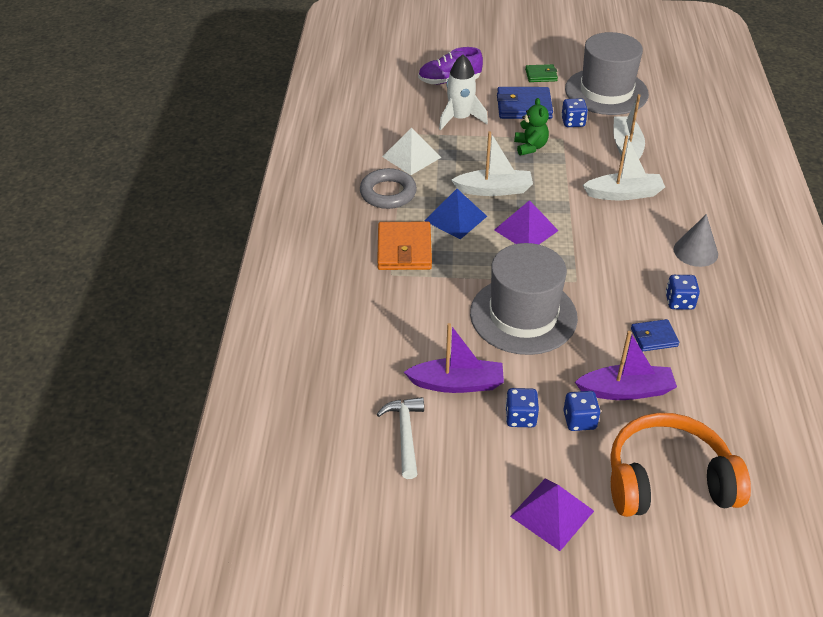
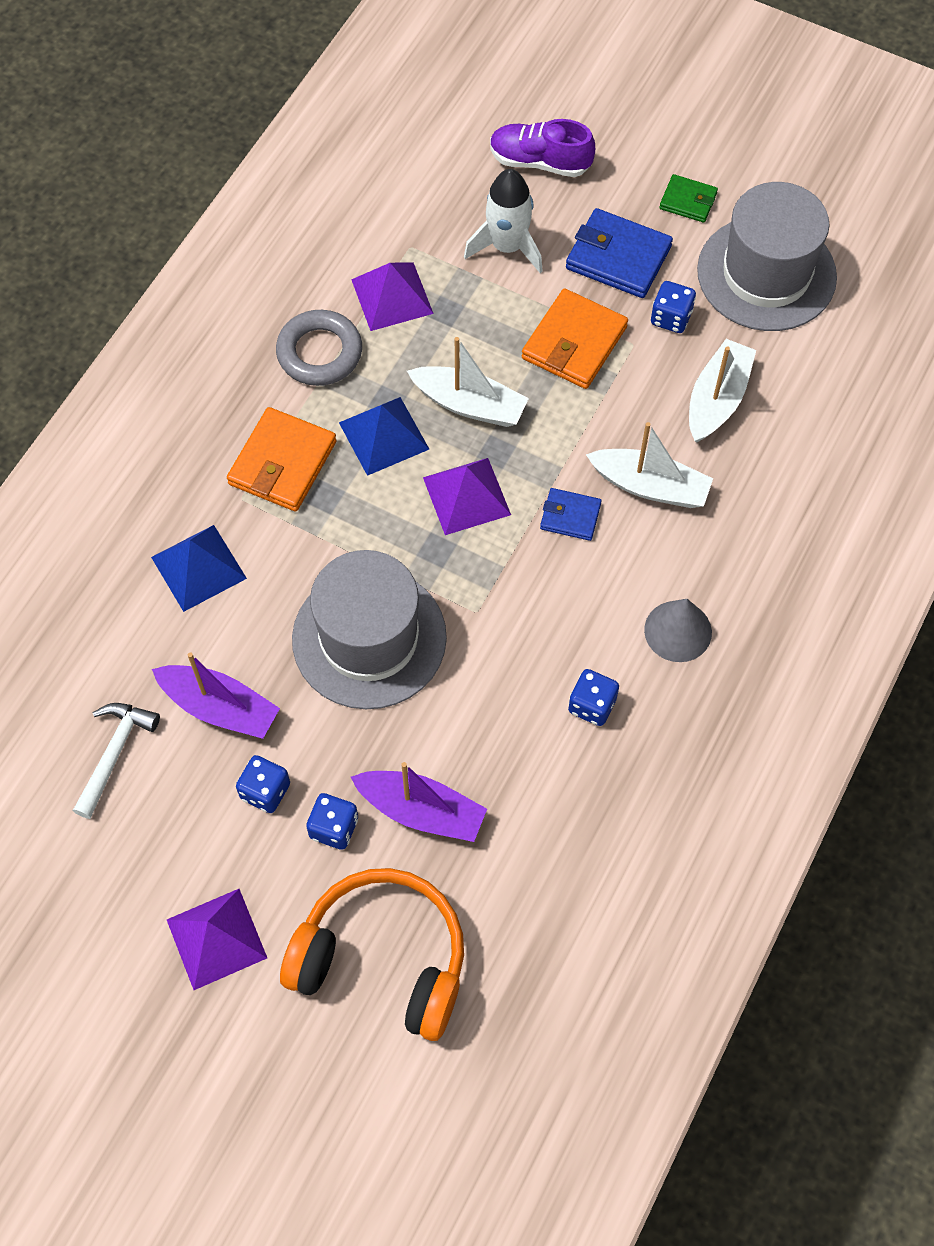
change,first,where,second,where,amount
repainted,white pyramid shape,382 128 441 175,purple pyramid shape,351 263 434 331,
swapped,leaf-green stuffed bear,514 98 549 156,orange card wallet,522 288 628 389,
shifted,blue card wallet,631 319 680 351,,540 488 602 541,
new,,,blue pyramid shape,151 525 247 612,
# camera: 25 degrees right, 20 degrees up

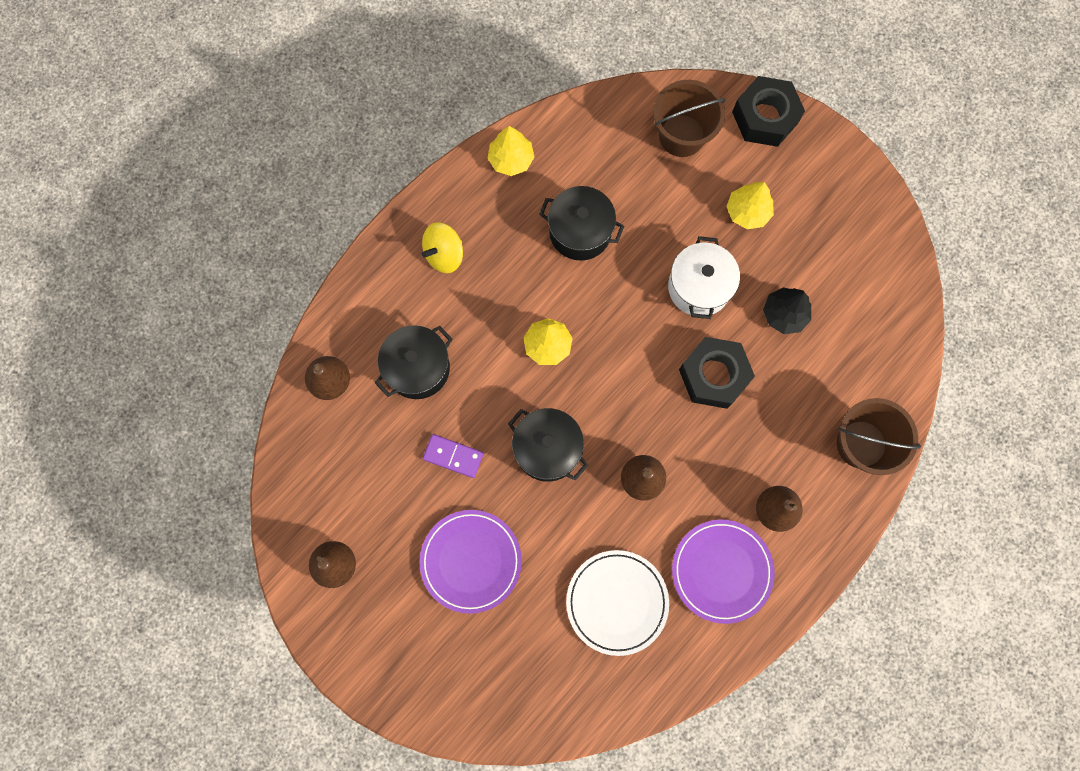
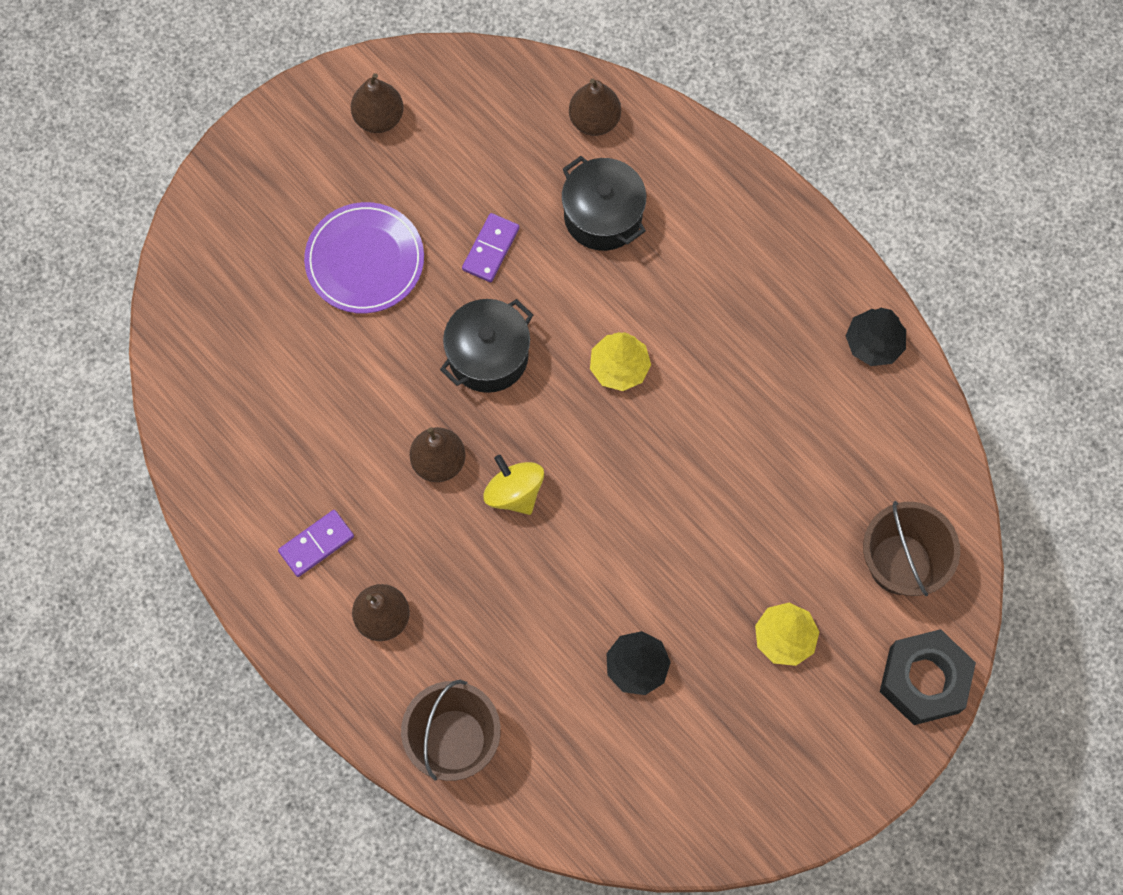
change,first,where,second,where,amount
shifted,bright yellow whirligig,422 222 463 273,,484 455 544 515,
repainted,bright yellow fir tree,487 126 534 176,ebony fir tree,846 308 906 366,
gone,ebony pot,539 186 624 261,,,
gone,white plate,566 550 669 656,,,
gone,white pot,668 236 740 319,,,
swapped,purple plate,672 520 775 624,purple domino tile,278 510 354 577,
gone,ebony hexagon nut,679 337 755 409,,,
# camera: 95 degrees right, 5 degrees down

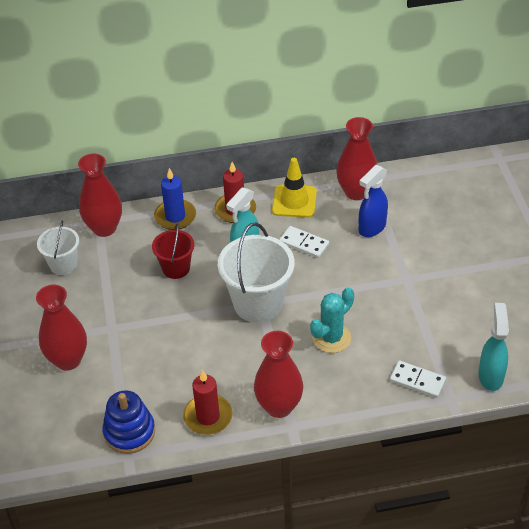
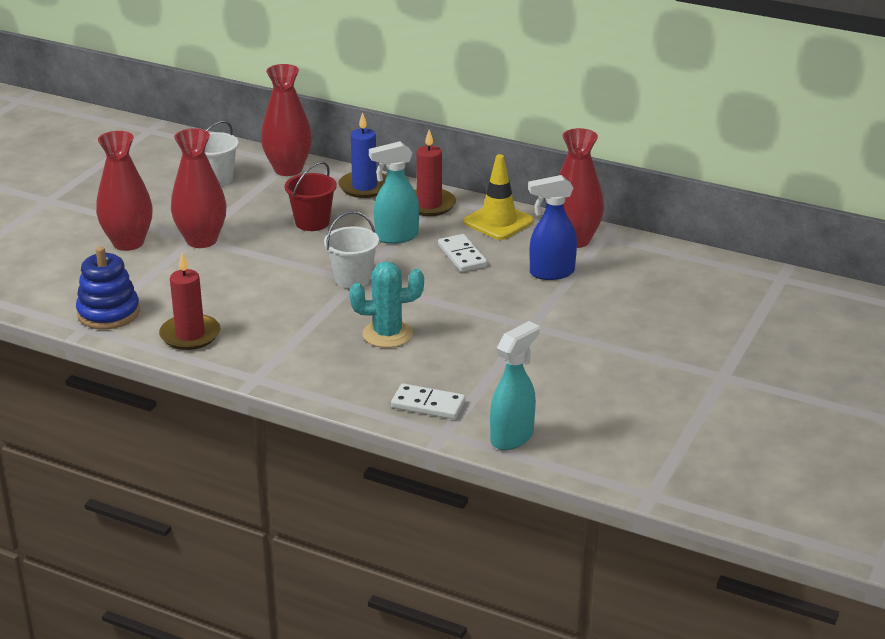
change,first,where,second,where,amount
scaled,white pail,218 222 295 323,,324 211 379 288,x0.58
shifted,red vase,254 331 303 418,,171 128 226 248,
rotated,white domino tile,390 361 446 398,,391 383 465 419,45 degrees counterclockwise
# camera: 35 degrees right, 15 degrees down

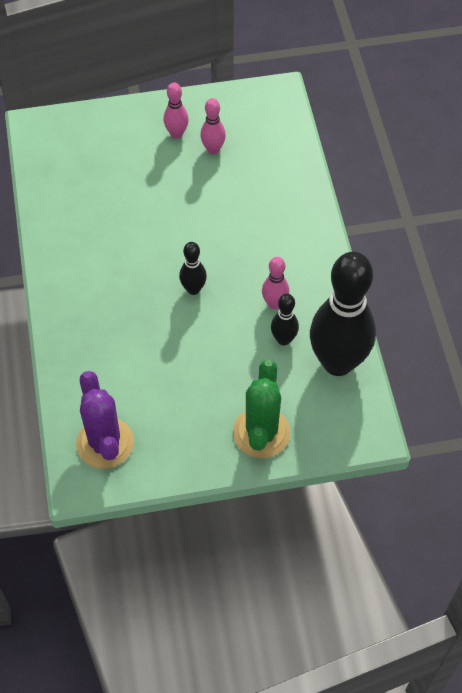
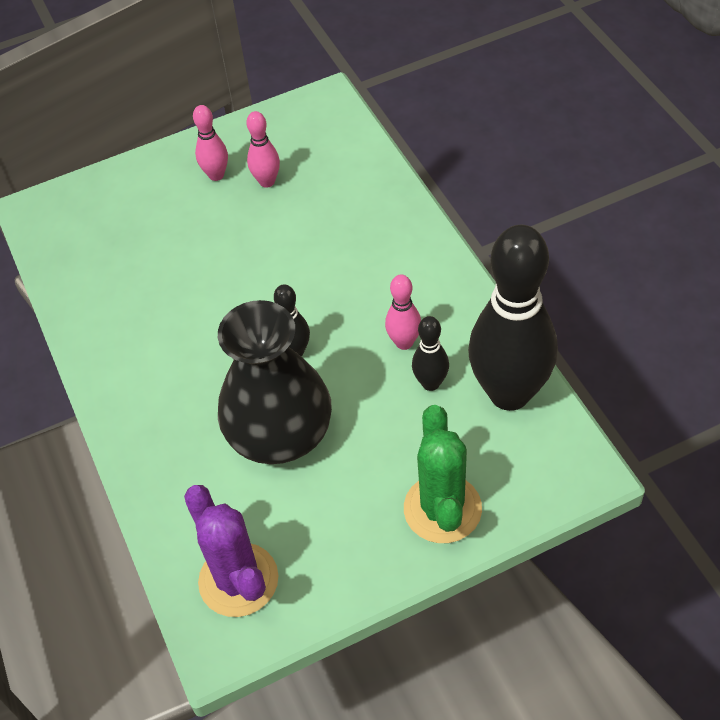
change,first,where,second,where,amount
new,,,ebony vase,218 300 332 464,
# camera: 10 degrees left, 5 degrees down

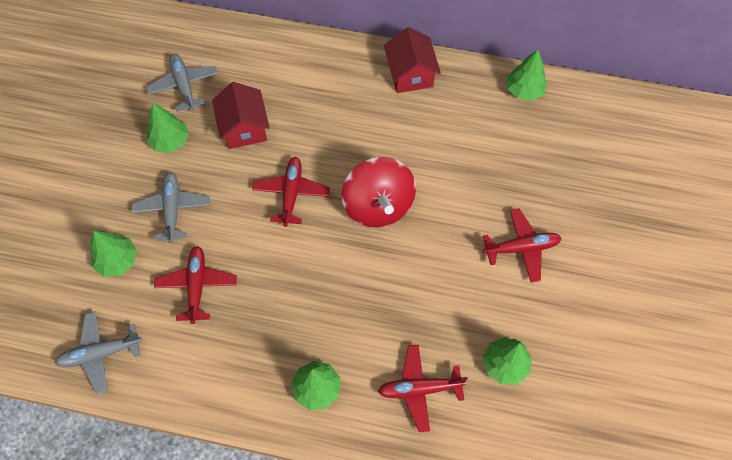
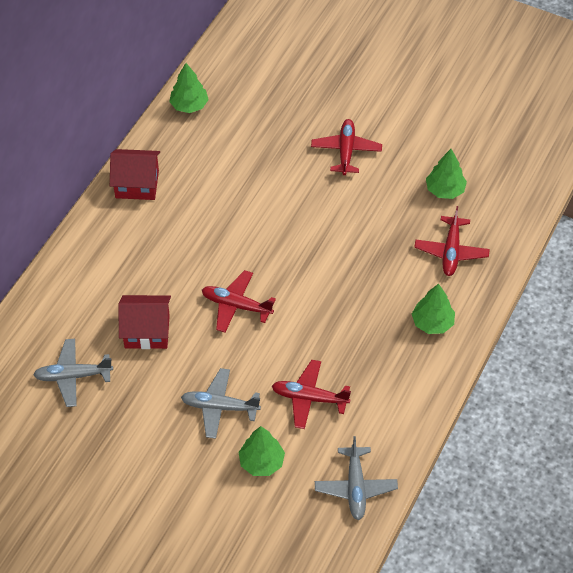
change,first,where,second,where,amount
gone,leaf-green fir tree,146 103 189 153,,,
gone,red whirligig,342 157 416 227,,,
# camera: 75 degrees left, 10 degrees down

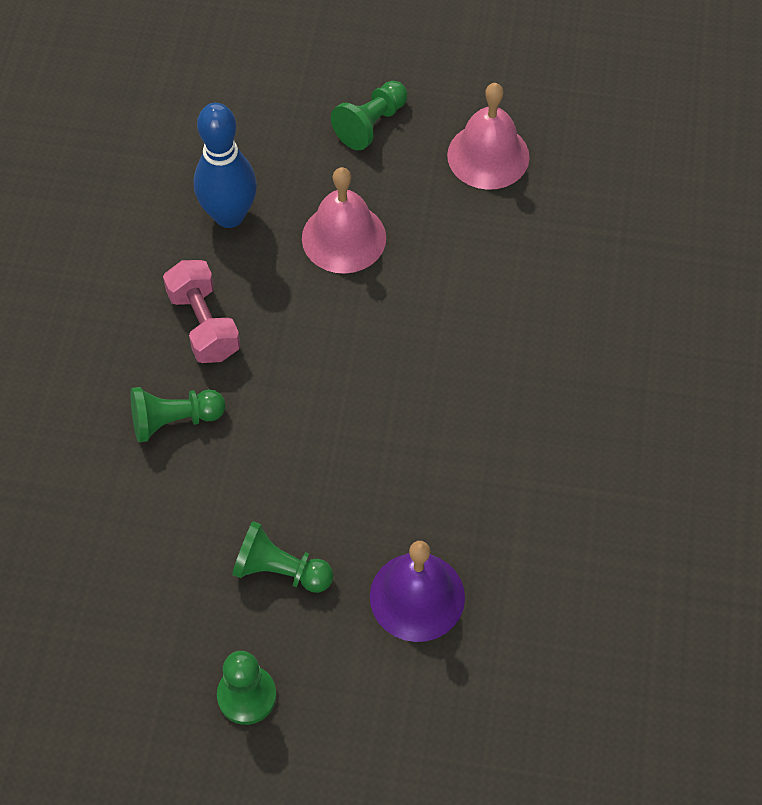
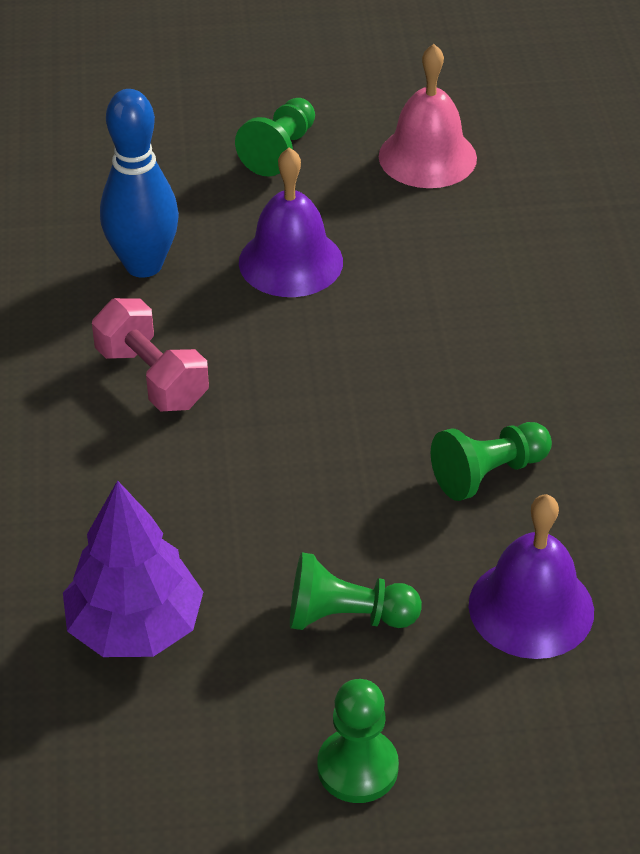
change,first,where,second,where,amount
shifted,leaf-green pawn,130 387 225 442,,431 422 552 501,
repainted,pink school bell,302 167 386 274,purple school bell,239 147 343 297,
new,,,purple fir tree,63 480 203 657,
# camera: 15 degrees left, 15 degrees down

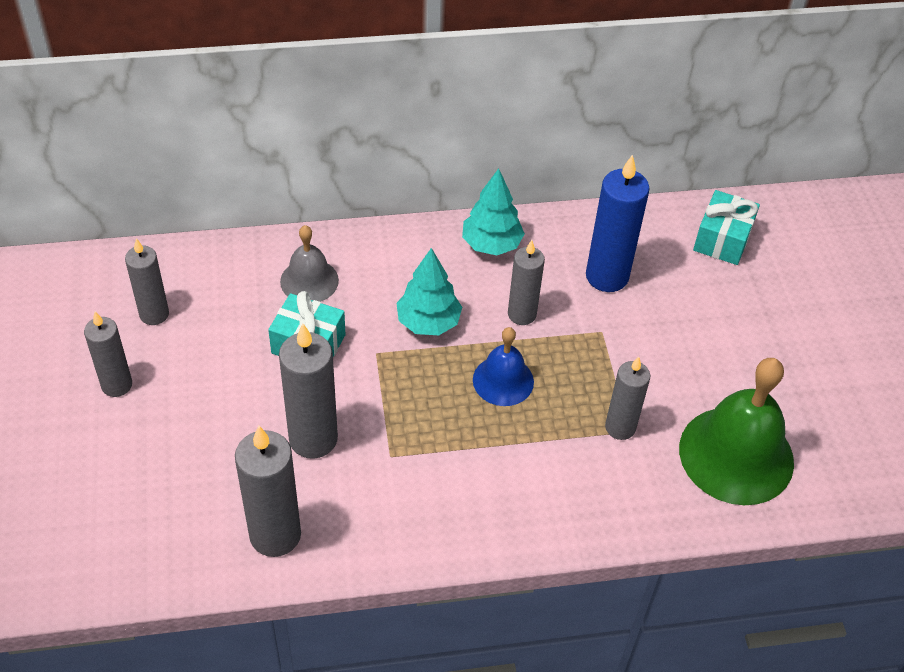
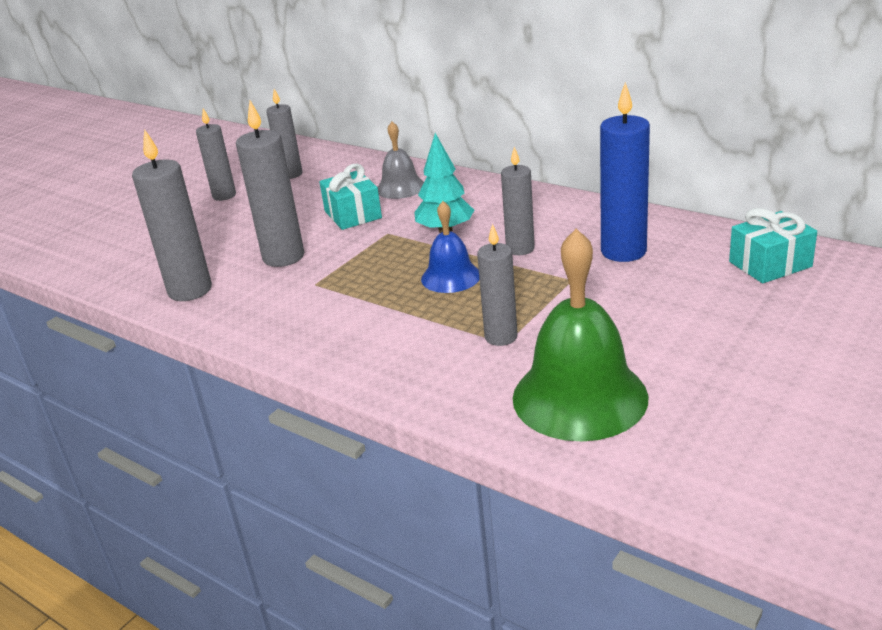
change,first,where,second,where,amount
gone,aqua fir tree,462 168 525 255,,,
# camera: 50 degrees right, 20 degrees down

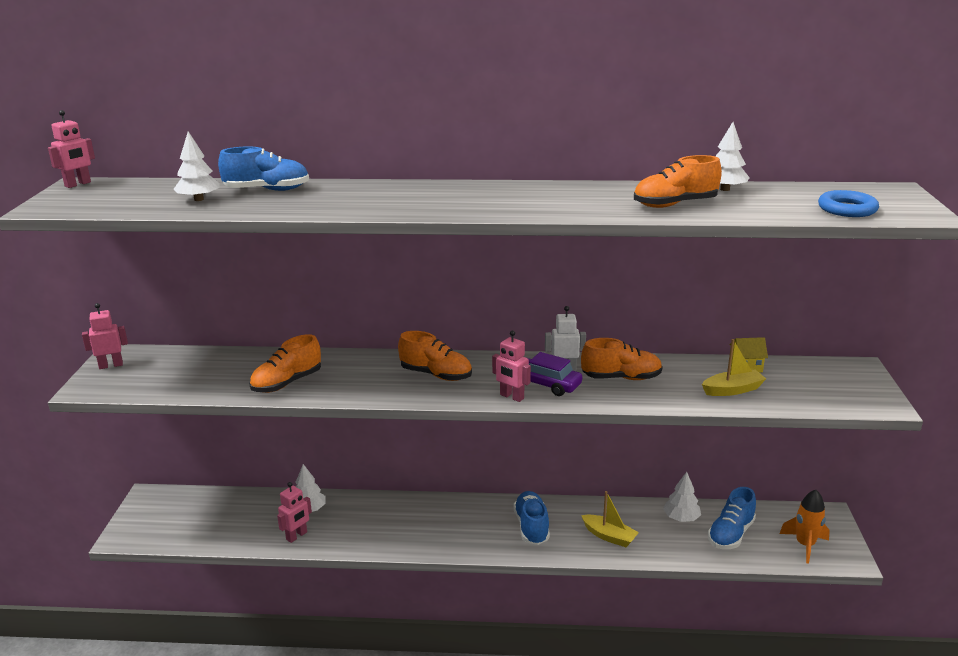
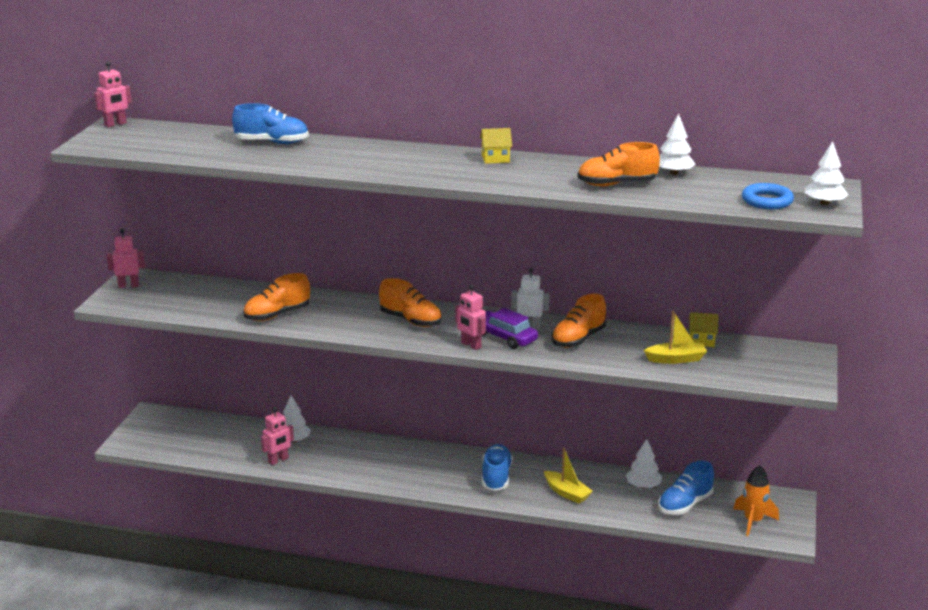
change,first,where,second,where,amount
shifted,white fir tree,173 132 220 201,,804 141 849 205,
rotated,orange sneaker,581 338 663 380,,551 294 606 348,120 degrees clockwise
new,,,bright yellow house,480 128 512 164,
# camera: 10 degrees right, 0 degrees up

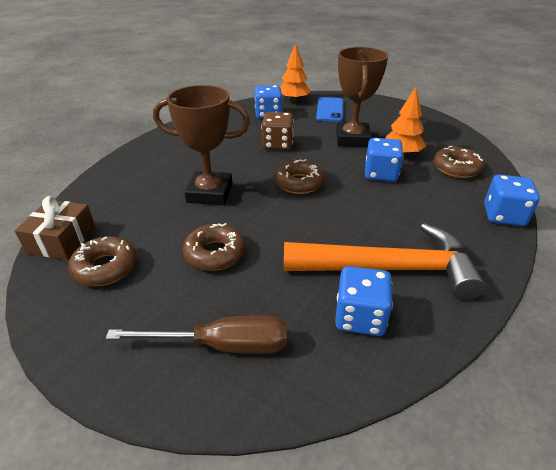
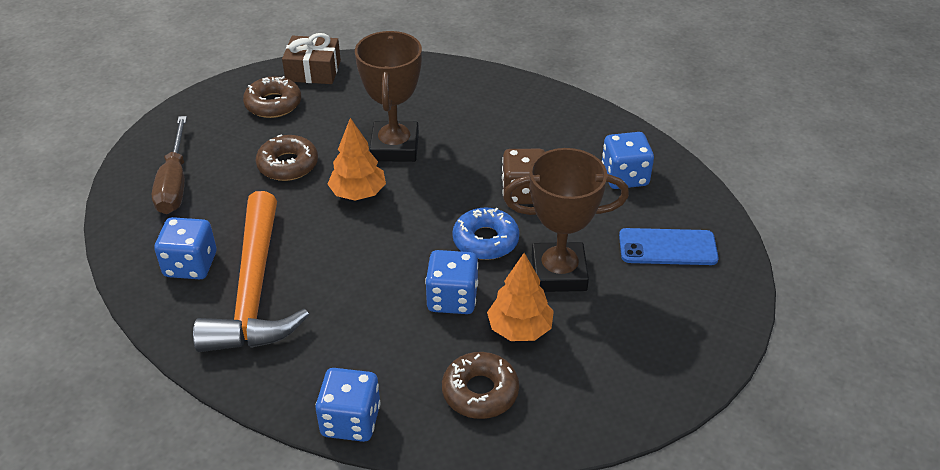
change,first,where,second,where,amount
gone,brown doughnut,274 159 325 194,,,
shifted,orange fir tree,280 43 311 102,,327 118 386 201,
new,,,blue doughnut,452 207 519 260,
# camera: 85 degrees right, 5 degrees up

